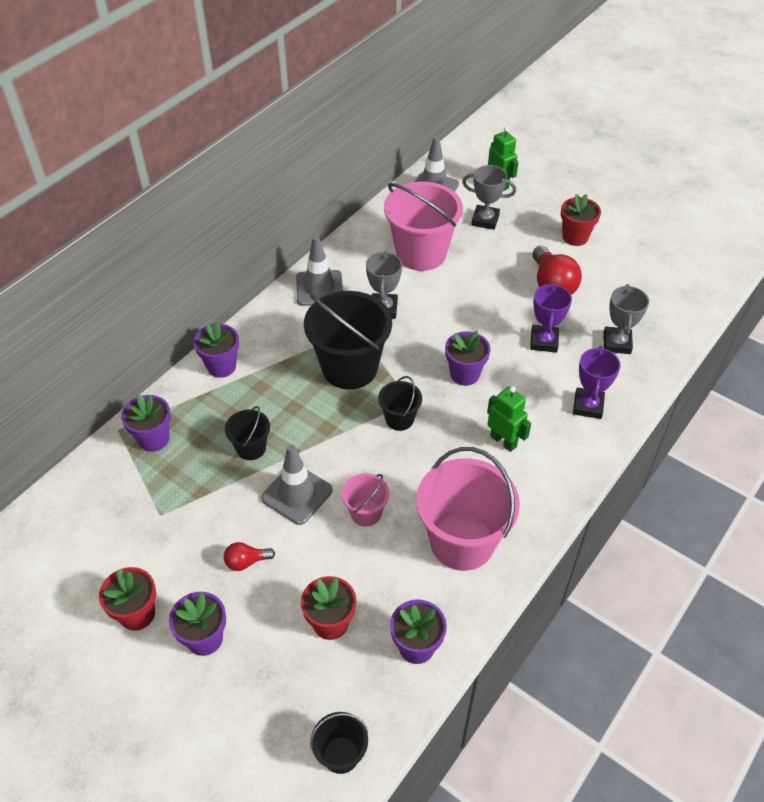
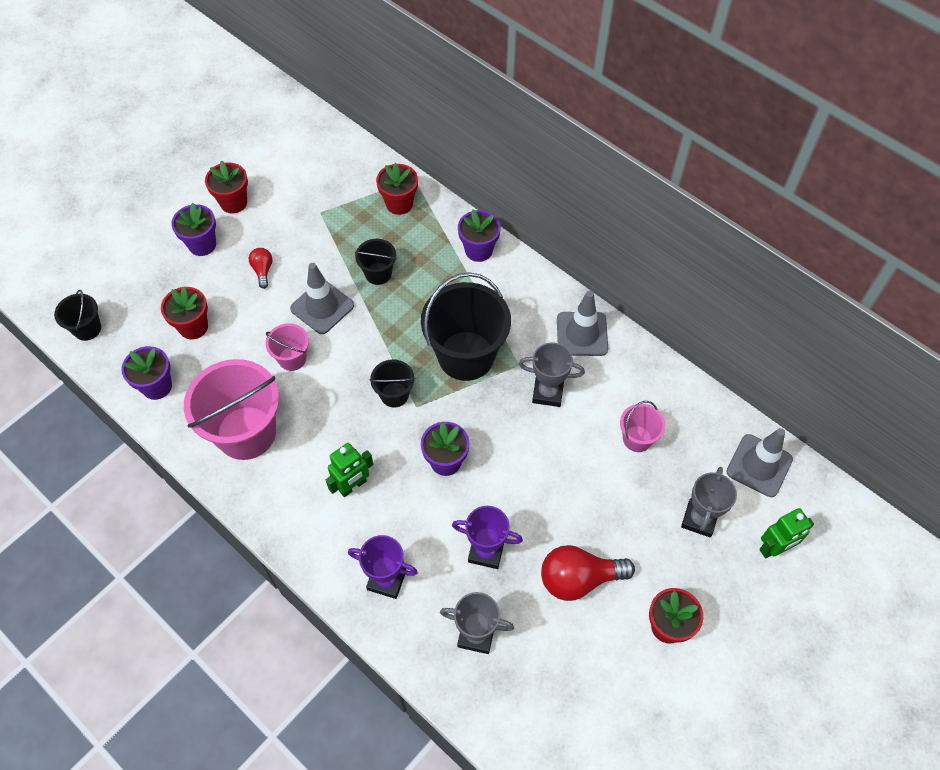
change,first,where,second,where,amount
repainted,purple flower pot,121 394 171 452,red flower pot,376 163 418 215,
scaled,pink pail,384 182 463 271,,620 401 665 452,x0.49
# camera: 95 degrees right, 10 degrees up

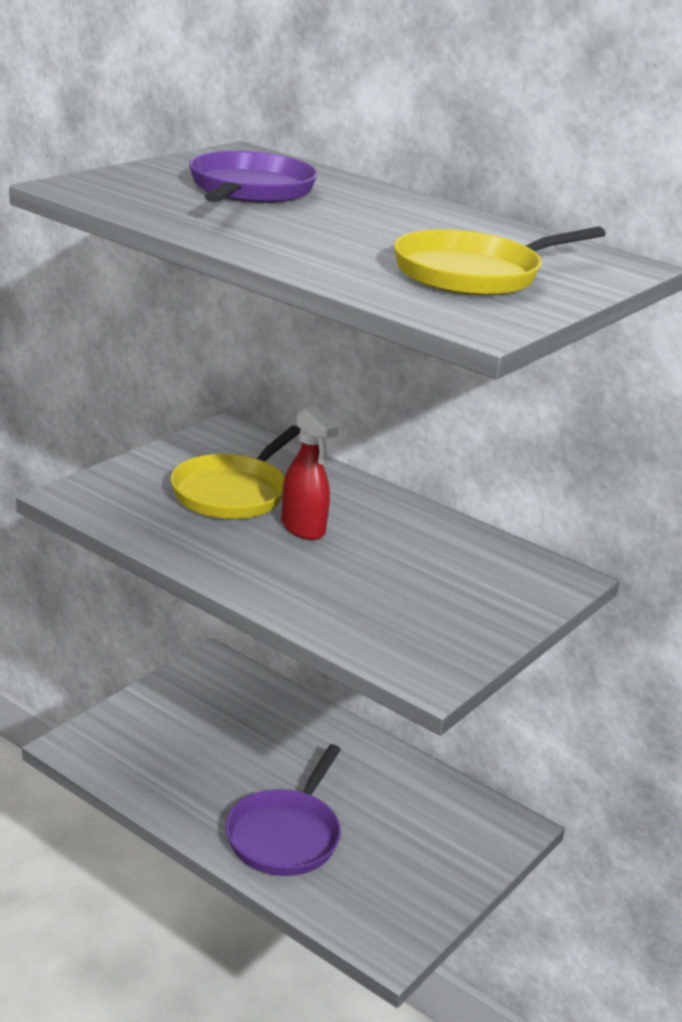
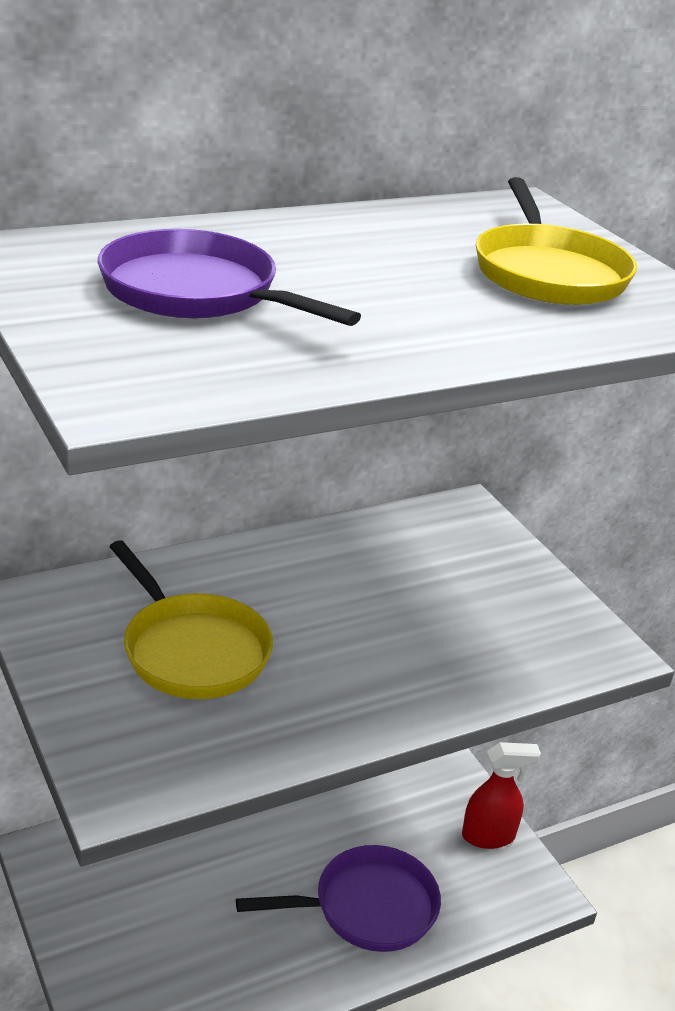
change,first,where,second,where,amount
rotated,purple skillet,226 744 341 876,,236 845 441 952,60 degrees counterclockwise
shifted,red spray cleaner,281 407 339 540,,462 742 541 849,
# camera: 65 degrees left, 5 degrees up

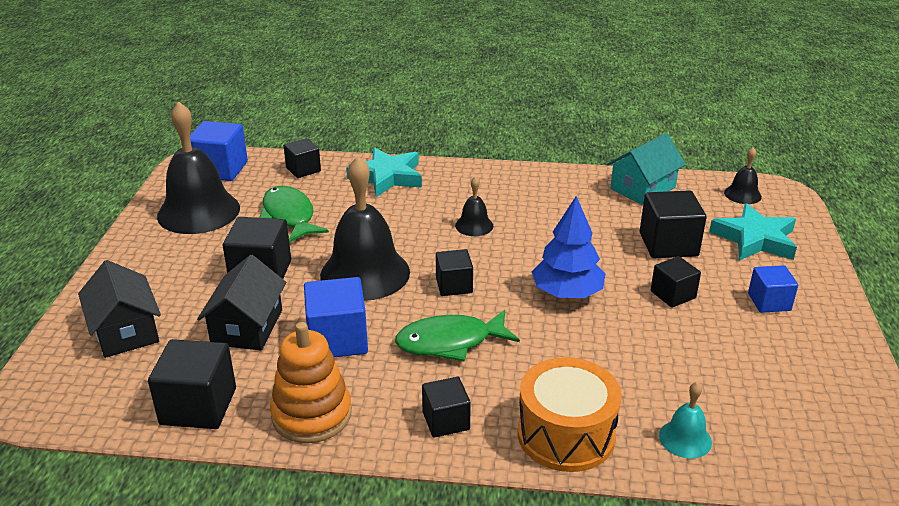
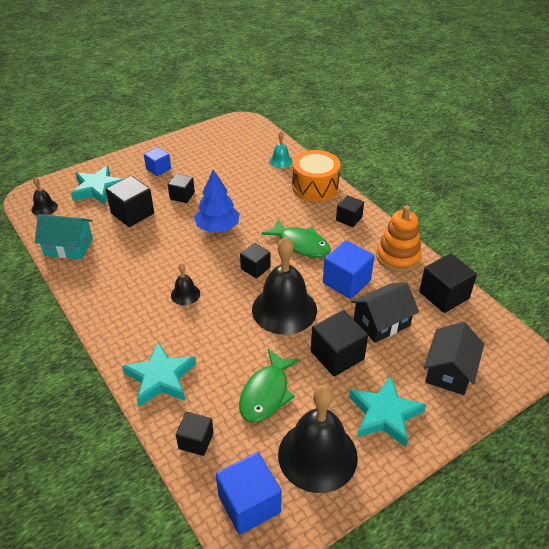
change,first,where,second,where,amount
new,,,aqua star,349 375 426 447,
# camera: 130 degrees left, 10 degrees up

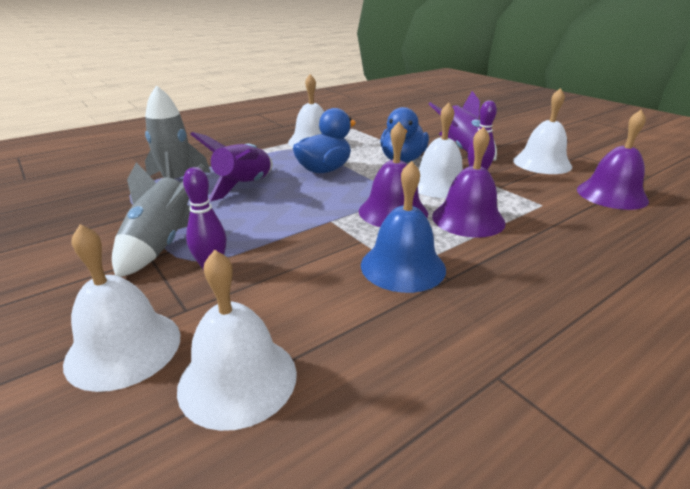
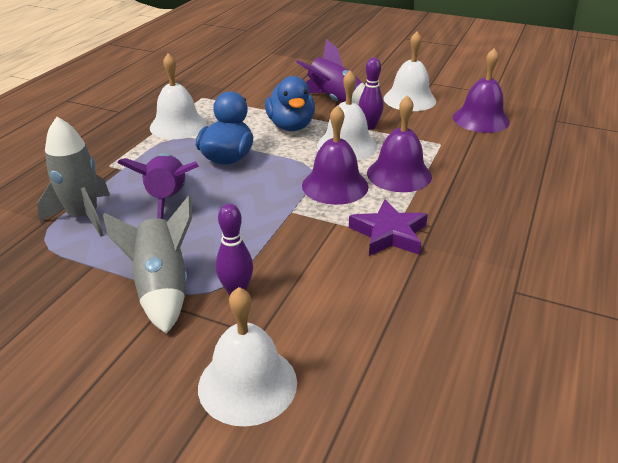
change,first,where,second,where,amount
gone,white school bell,177 250 297 431,,,
swapped,blue school bell,361 161 446 293,purple star,349 199 428 256,
# camera: 30 degrees left, 5 degrees up

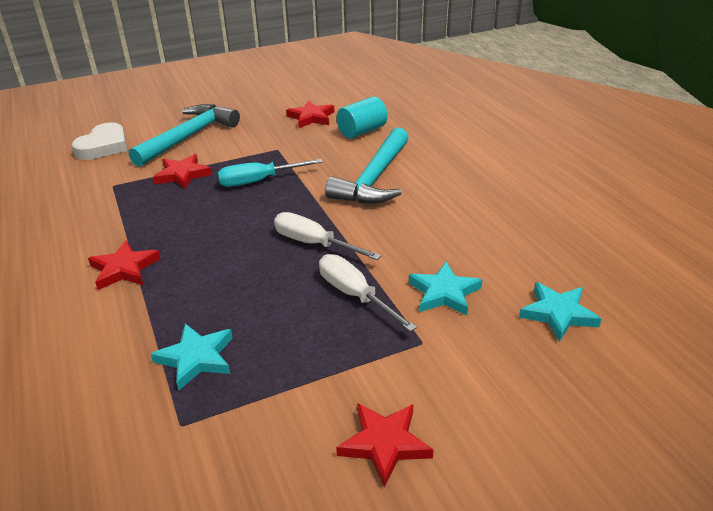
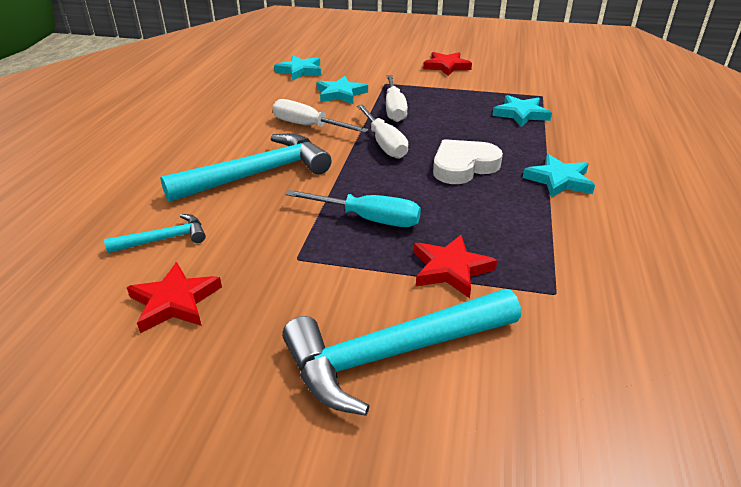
change,first,where,second,where,amount
shifted,white love heart,72 122 127 160,,433 139 503 184,
repainted,red star,88 240 161 290,aqua star,523 154 595 198,
swapped,aqua cylinder shape,337 96 388 138,aqua hammer,104 214 206 253,
new,,,white hand screwdriver,273 99 369 133,
# camera: 145 degrees left, 0 degrees up

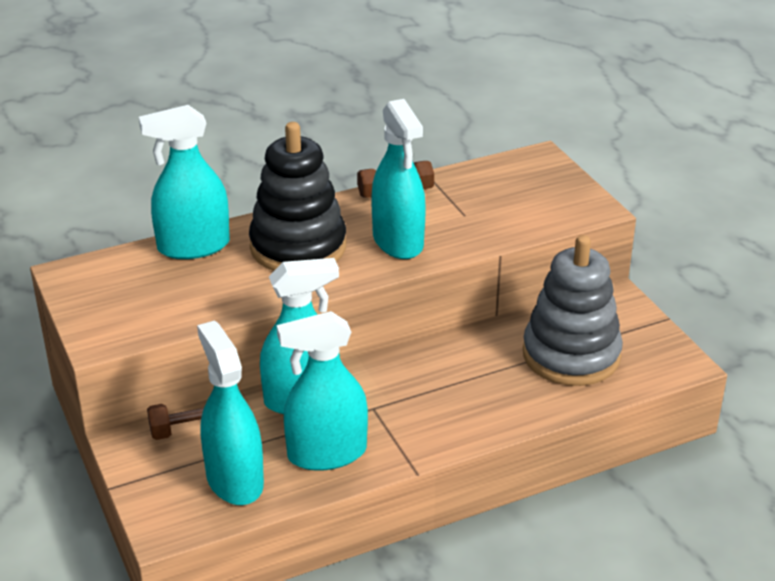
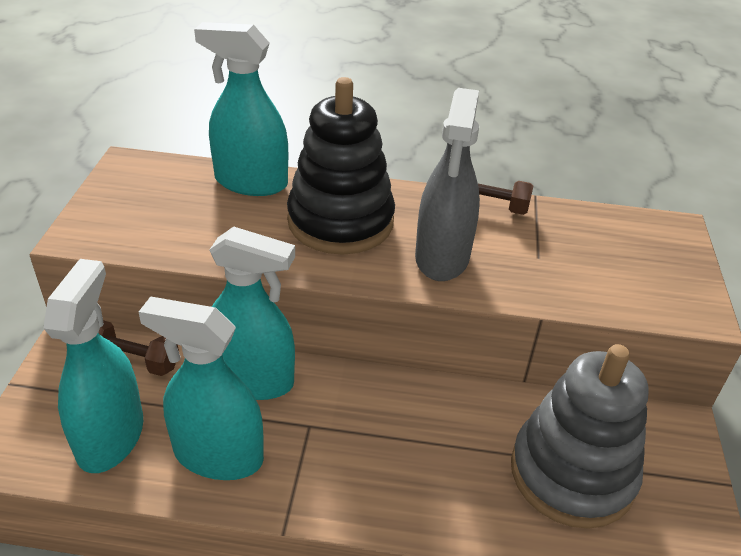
change,first,where,second,where,amount
repainted,aqua spray cleaner,371 99 426 259,grey spray cleaner,415 88 480 281,
# camera: 30 degrees right, 5 degrees up

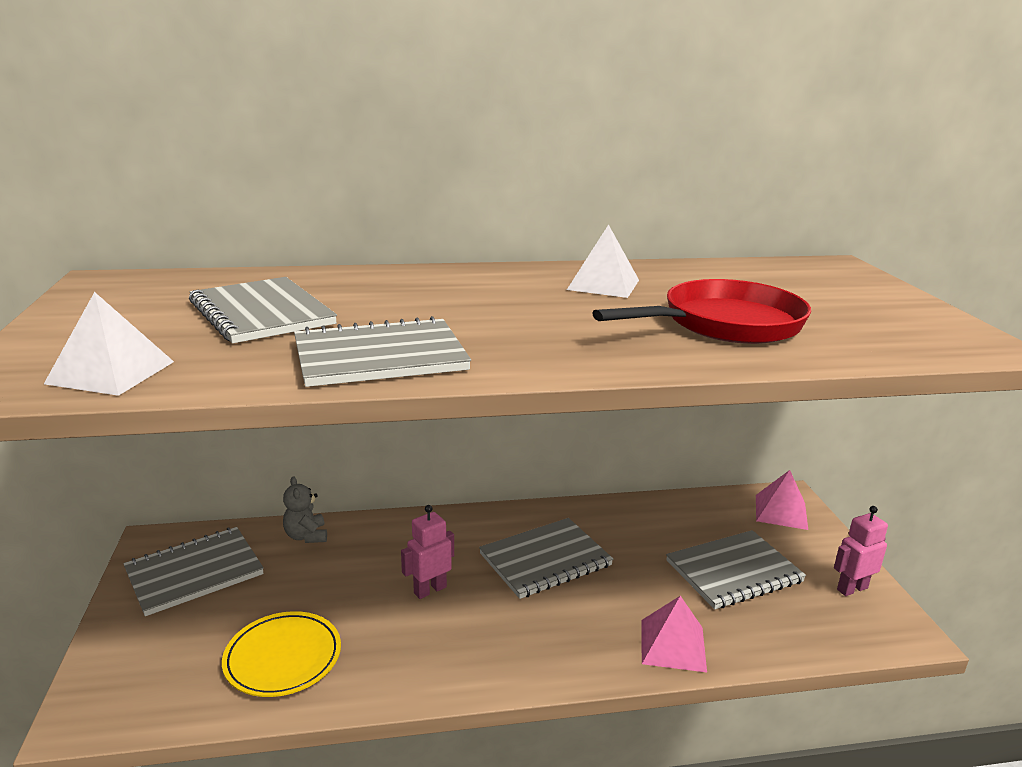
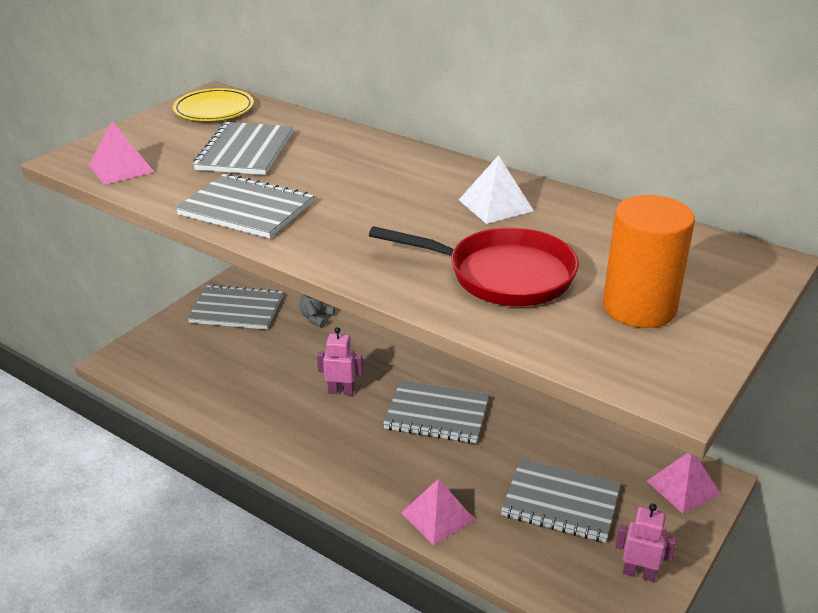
change,first,where,second,where,amount
repainted,white pyramid shape,44 292 174 396,pink pyramid shape,89 121 154 185,
shifted,bright yellow plate,222 611 341 697,,173 88 254 121,
new,,,orange cylinder shape,603 195 695 328,
# camera: 45 degrees right, 10 degrees up

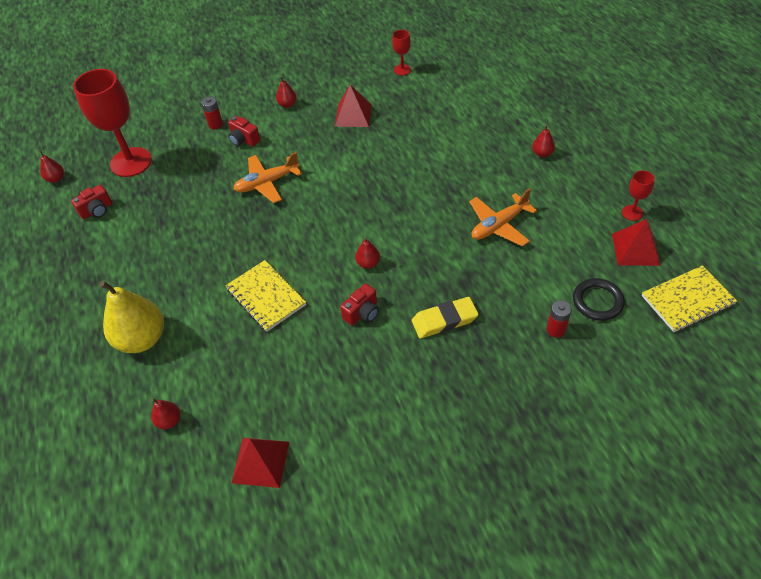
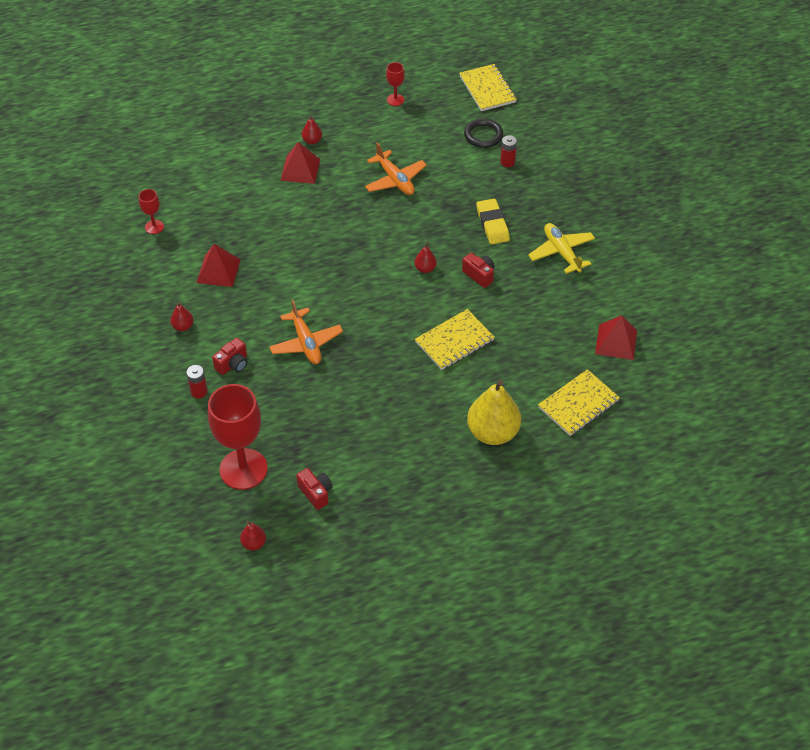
change,first,where,second,where,amount
swapped,red pear,151 398 180 429,bright yellow notepad,538 369 620 436,
shifted,red pyramid shape,612 219 661 266,,280 142 320 184,
new,,,bright yellow aeroplane,528 223 595 274,
# camera: 90 degrees left, 0 degrees up

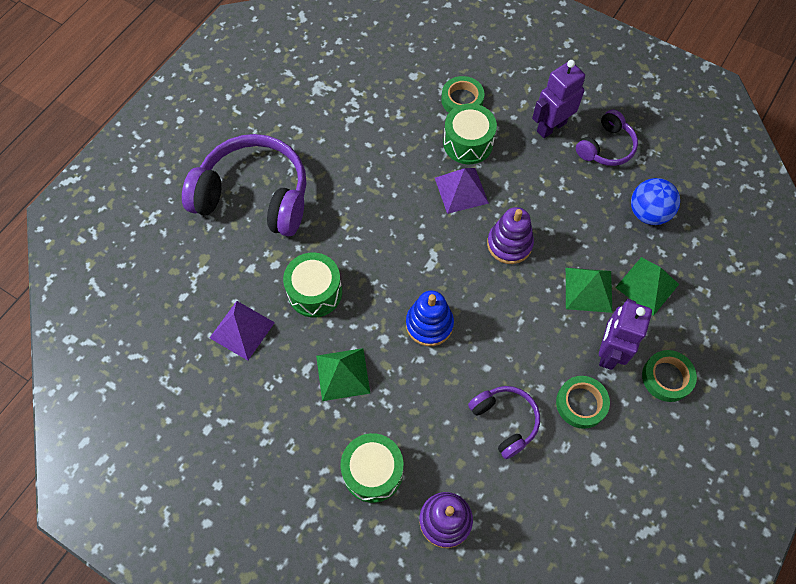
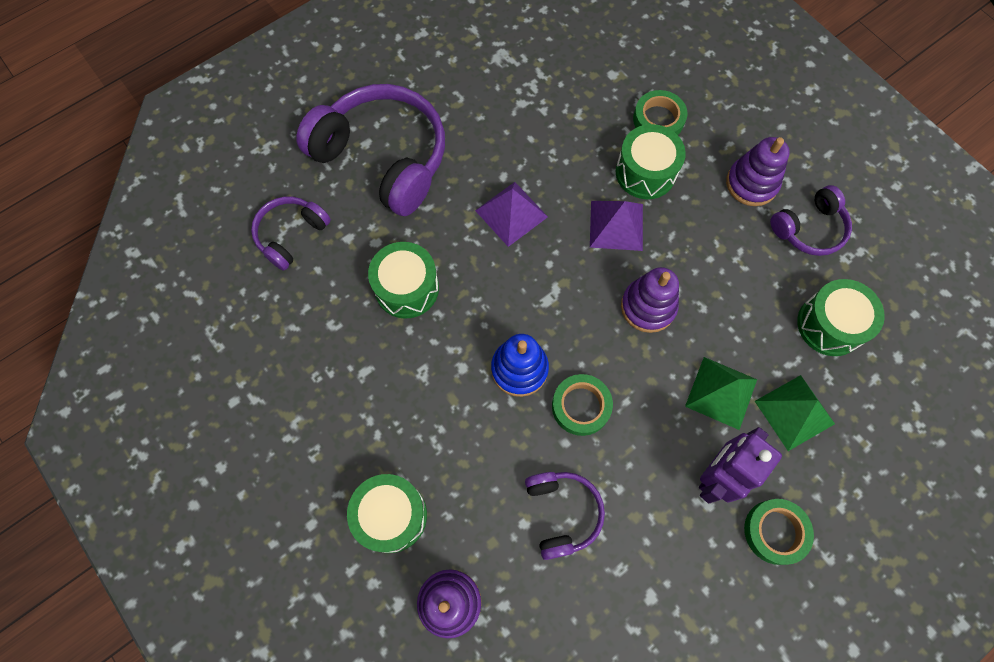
change,first,where,second,where,amount
shifted,purple pyramid shape,210 301 275 361,,475 182 548 247,
gone,leaf-green pyramid shape,316 348 370 401,,,
swapped,purple robot figure,532 60 585 138,purple stacking toy,726 137 790 206,
shifted,leaf-green roll of tape,556 376 610 429,,552 374 613 436,
swapped,blue play ball,631 178 680 225,leaf-green snare drum,797 279 885 356,
new,,,purple headset,251 197 331 271,
# camera: 20 degrees right, 5 degrees up

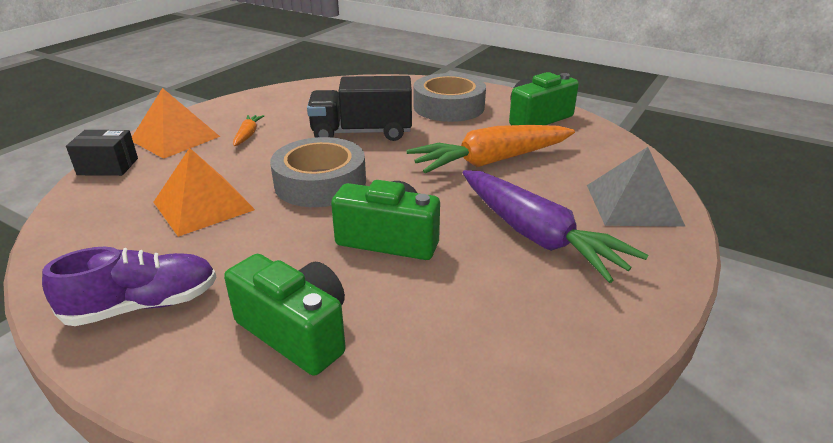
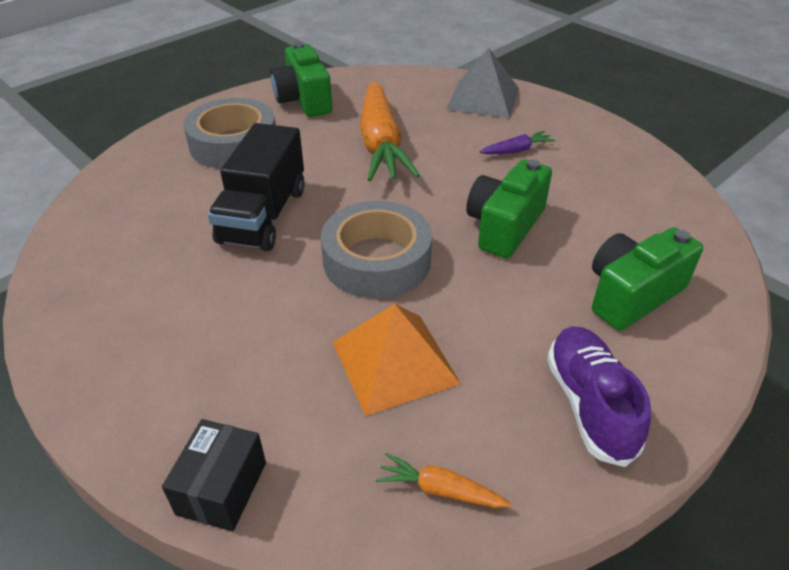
change,first,where,second,where,amount
gone,orange pyramid shape,132 88 220 159,,,
shifted,orange root vegetable,233 115 264 146,,376 453 511 508,
scaled,purple root vegetable,463 170 648 283,,480 131 555 154,x0.43
# camera: 75 degrees left, 10 degrees up

